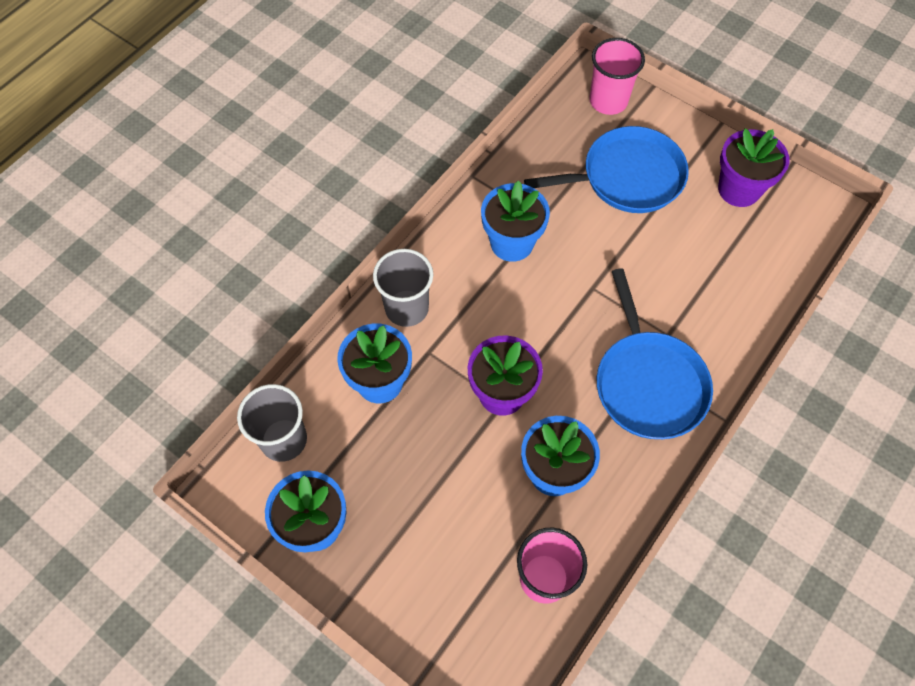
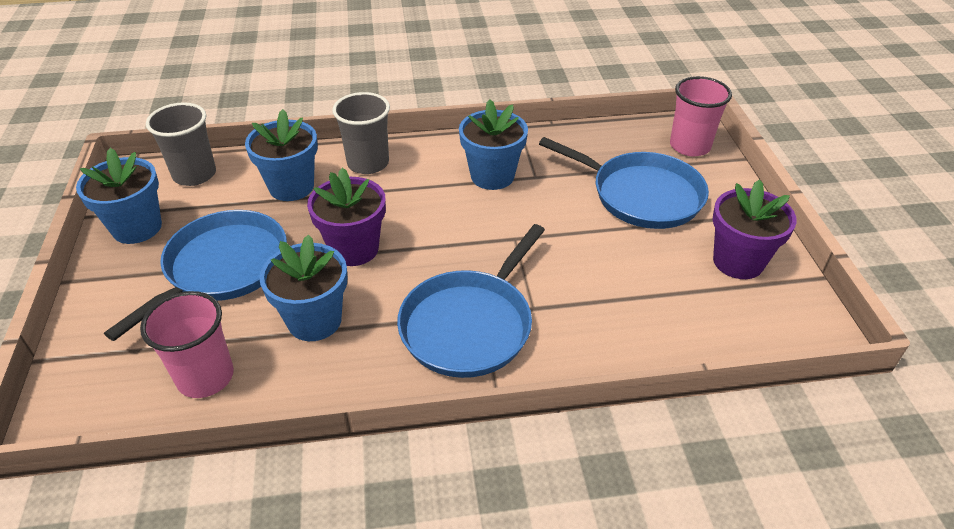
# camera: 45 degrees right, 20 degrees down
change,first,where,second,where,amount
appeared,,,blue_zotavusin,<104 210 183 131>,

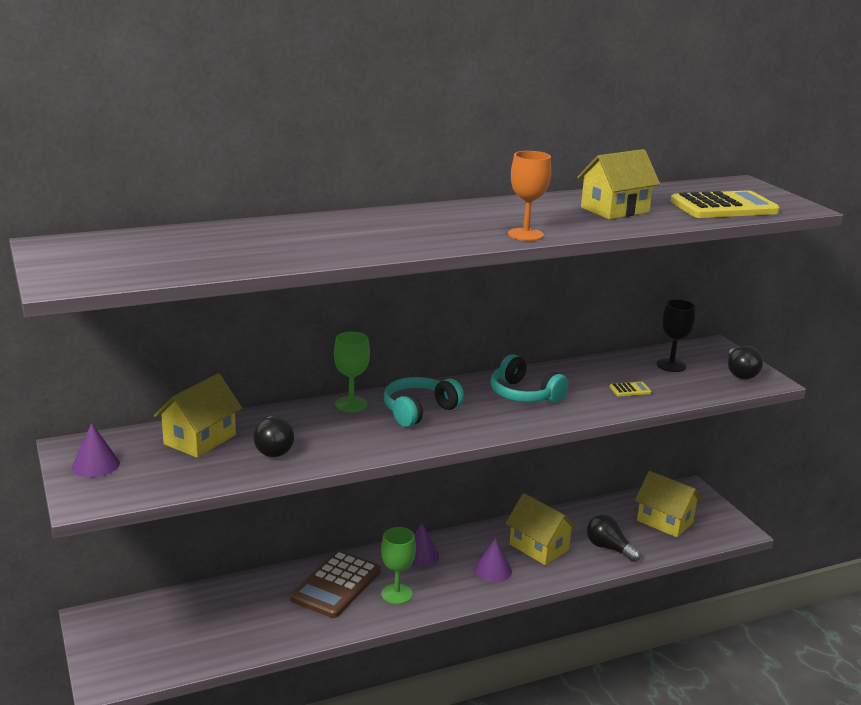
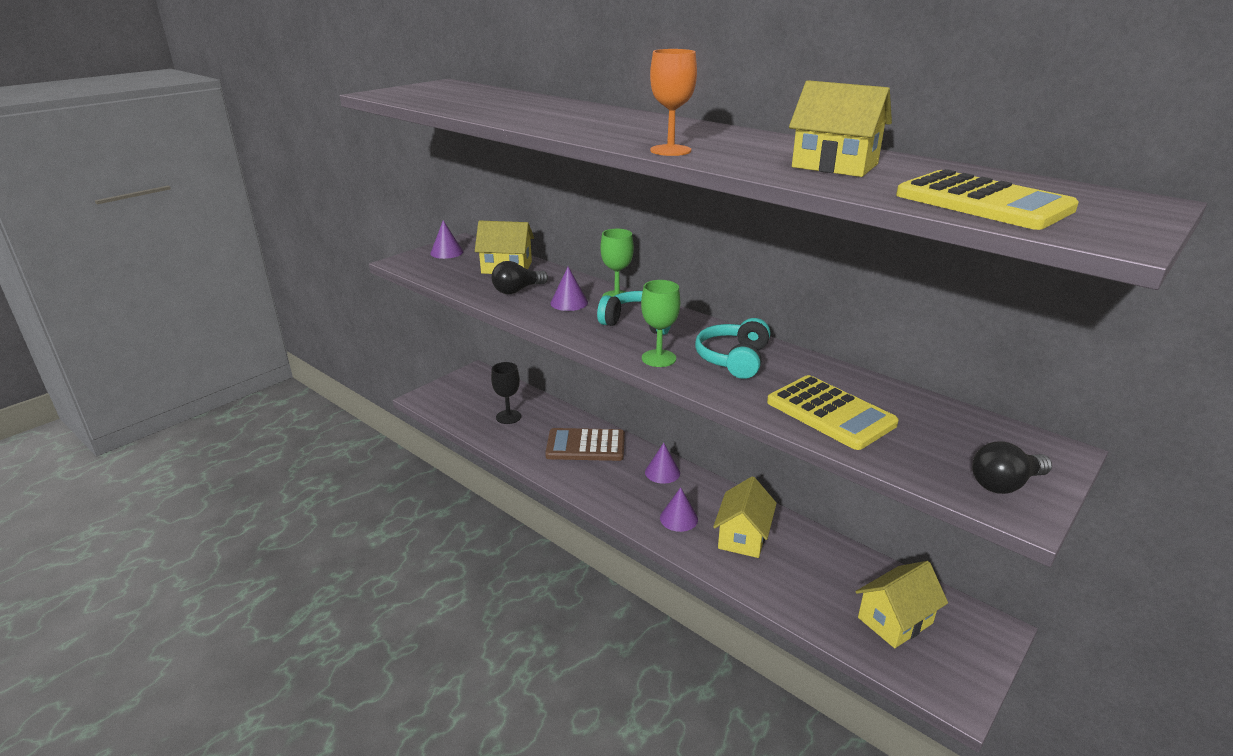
# camera: 65 degrees right, 5 degrees up
change,first,where,second,where,amount
missing,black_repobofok,<587 515 54 47>,,,
appeared,,,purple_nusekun,<550 267 38 44>,
relocated,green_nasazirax,<381 527 35 77>,,<641 280 39 87>,
relocated,black_nasazirax,<657 299 39 73>,,<491 362 30 62>,
spun,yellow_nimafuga,<635 471 67 67>,,<855 561 93 87>,45 degrees clockwise
size,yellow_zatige,<609 382 42 14>,,<767 375 132 75>,x2.41

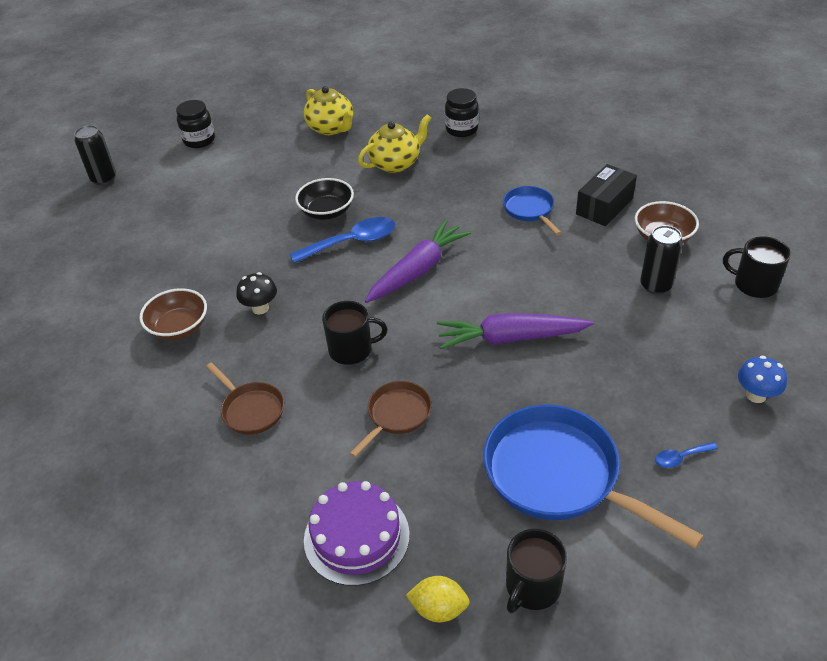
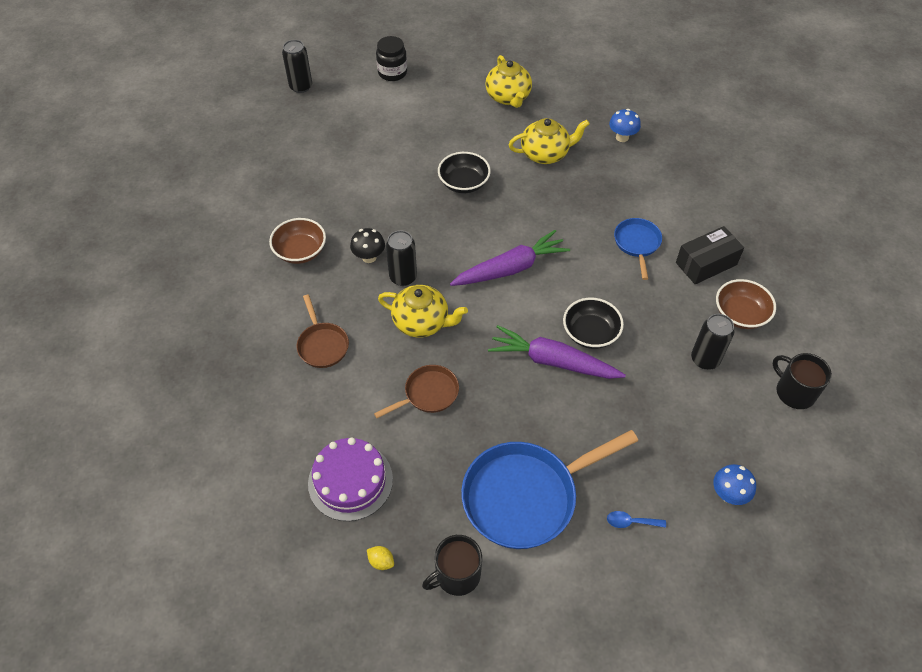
# camera: 20 degrees right, 10 degrees up
change,first,where,second,where,amount
missing,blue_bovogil,<289 217 106 46>,,,
appeared,,,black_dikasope,<386 230 31 56>,
appeared,,,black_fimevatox,<563 298 61 51>,
exchanged,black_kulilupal,<322 301 65 64>,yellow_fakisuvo,<378 285 90 53>,
exchanged,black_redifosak,<445 88 34 49>,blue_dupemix,<609 109 32 33>,
spun,blue_zotavusin,<483 404 221 145>,,<461 430 177 119>,90 degrees counterclockwise
size,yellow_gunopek,<406 576 64 46>,,<367 546 27 24>,x0.65

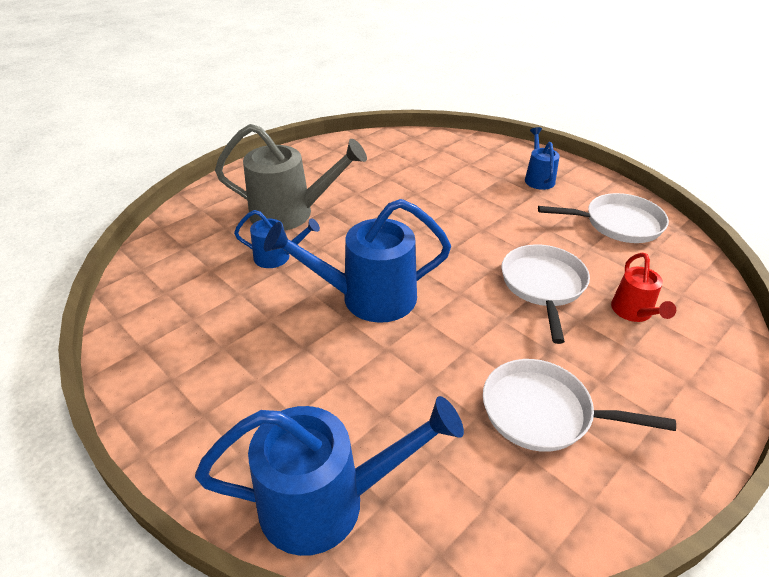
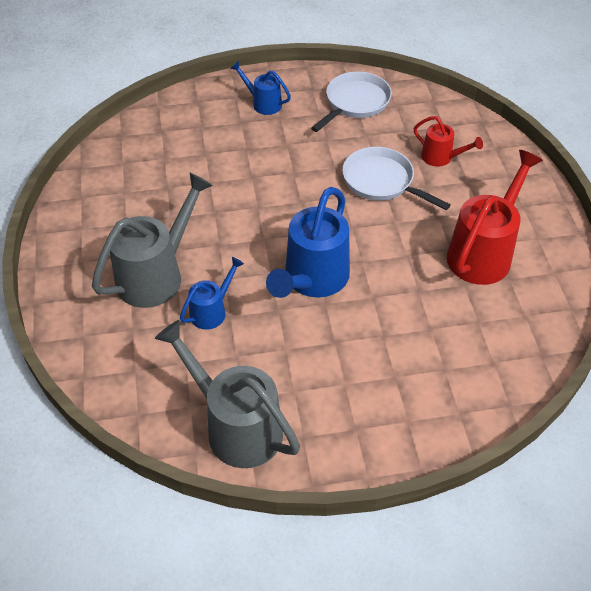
# camera: 55 degrees left, 10 degrees up
change,first,where,second,where,amount
missing,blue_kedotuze,<195 396 269 160>,,,
appeared,,,grey_kedotuze,<155 320 145 148>,
exchanged,white_zotavusin,<483 359 193 93>,red_kedotuze,<447 150 96 135>,

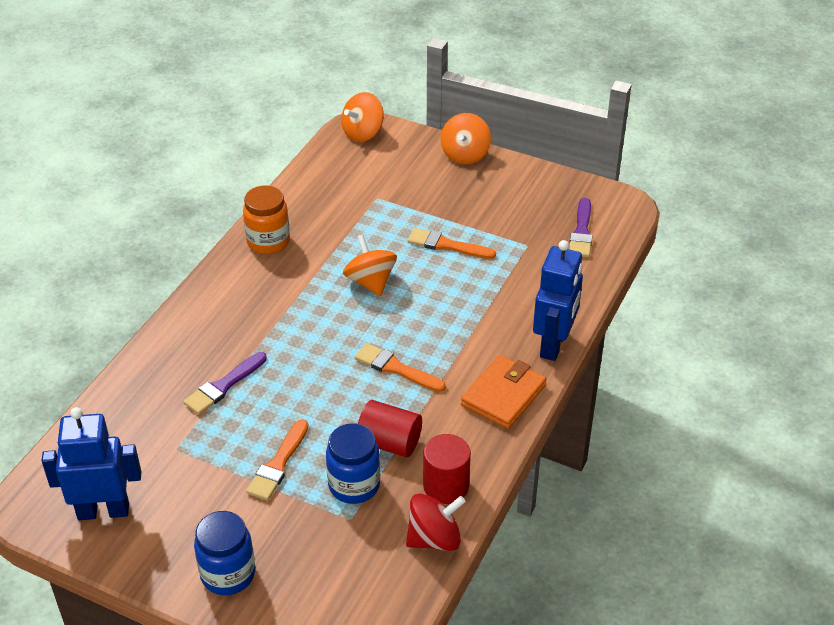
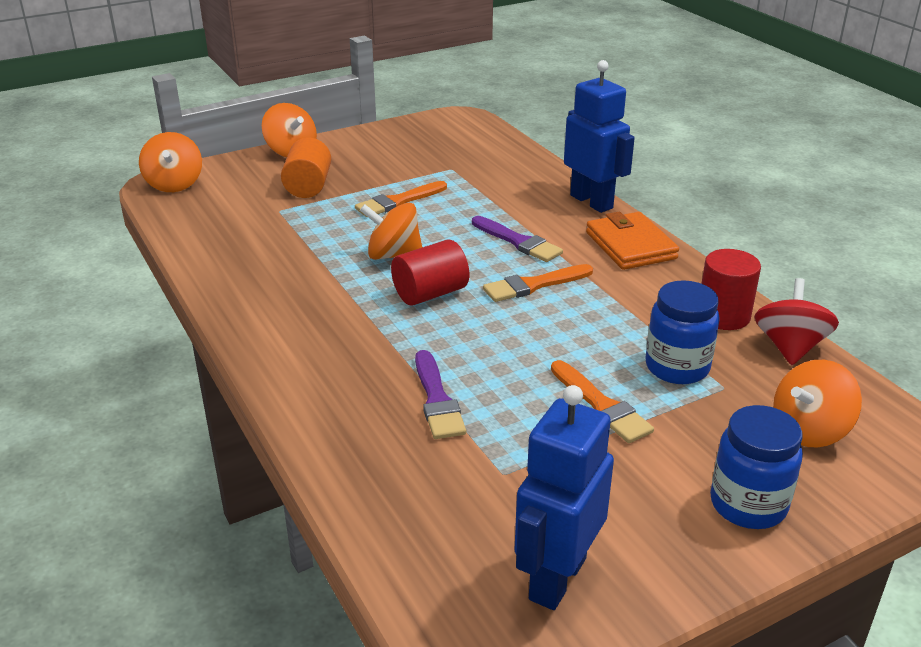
# camera: 55 degrees left, 10 degrees down
change,first,where,second,where,amount
missing,orange_redifosak,<243 186 47 68>,,,
appeared,,,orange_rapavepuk,<281 138 50 60>,
appeared,,,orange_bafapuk,<773 360 89 88>,
relocated,red_rapavepuk,<358 400 64 57>,,<391 240 78 66>,
relocated,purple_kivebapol,<569 198 23 59>,,<472 216 91 46>,

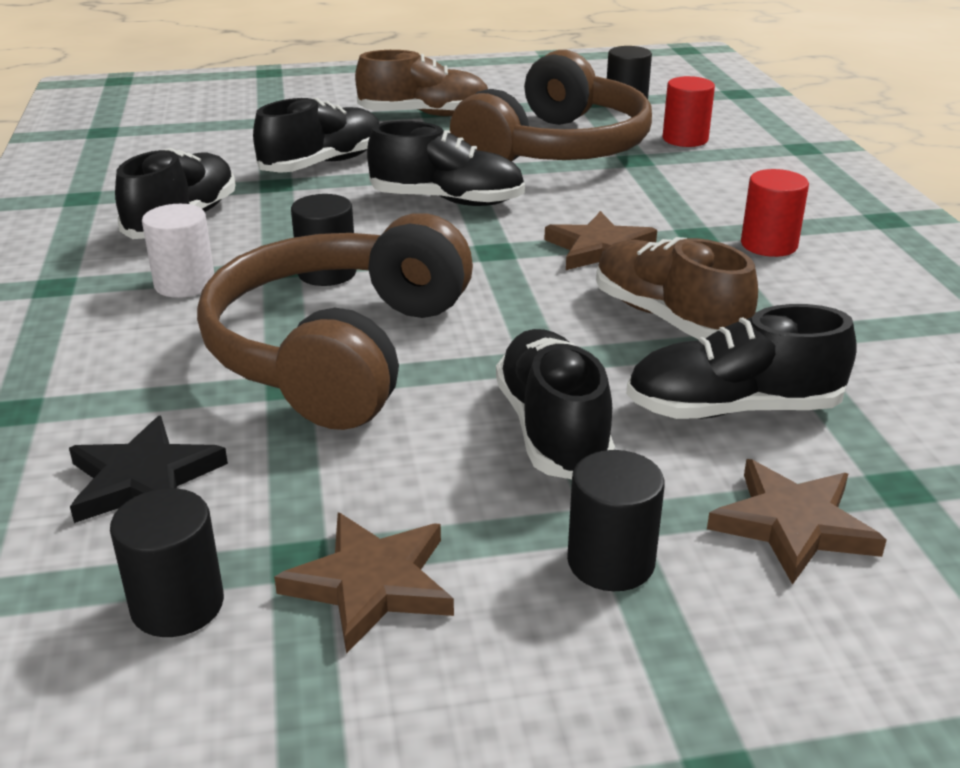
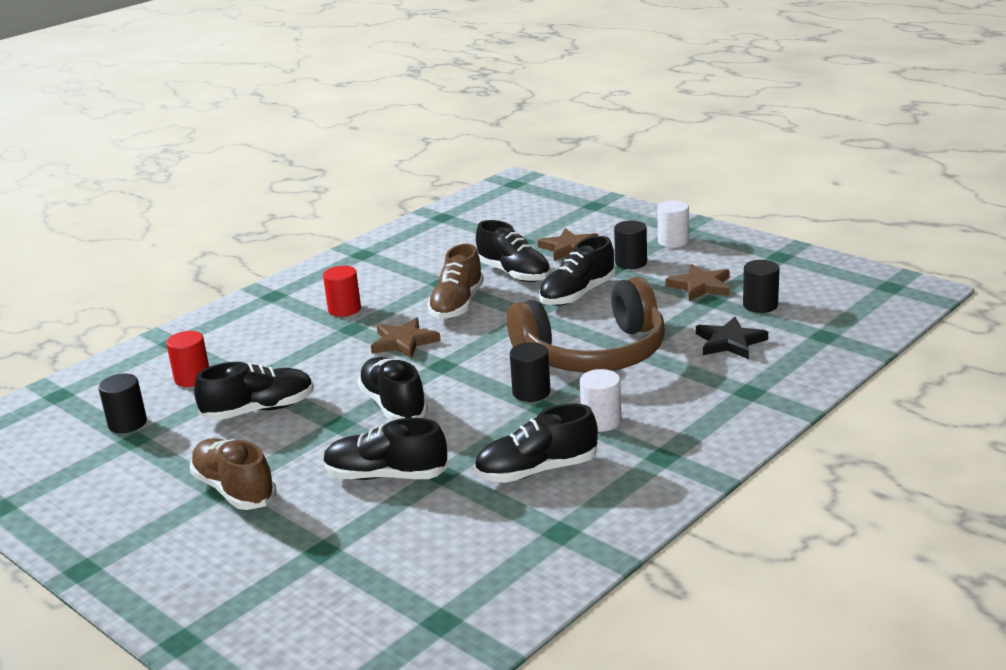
# camera: 125 degrees left, 5 degrees down
change,first,where,second,where,amount
appeared,,,white_rapavepuk,<657 201 32 47>,
exchanged,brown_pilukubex,<450 50 202 111>,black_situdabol,<194 362 120 59>,

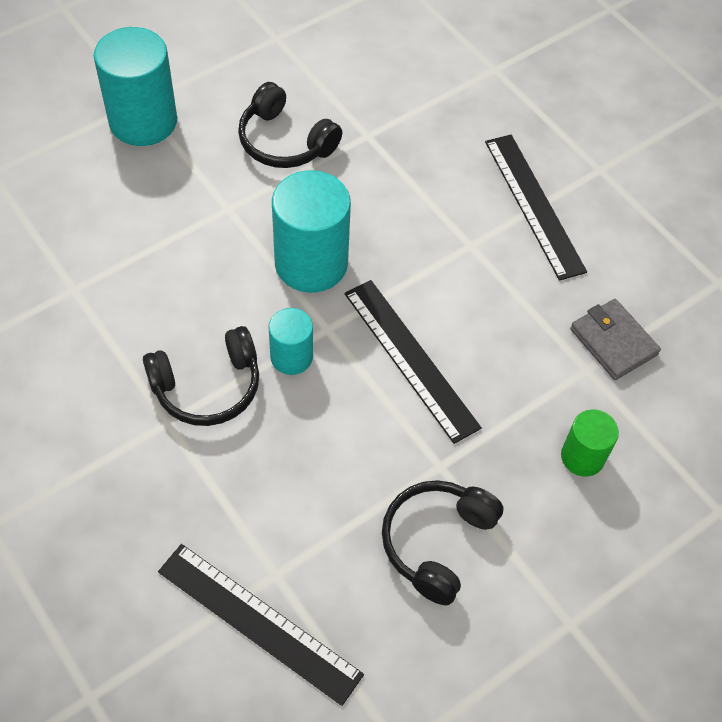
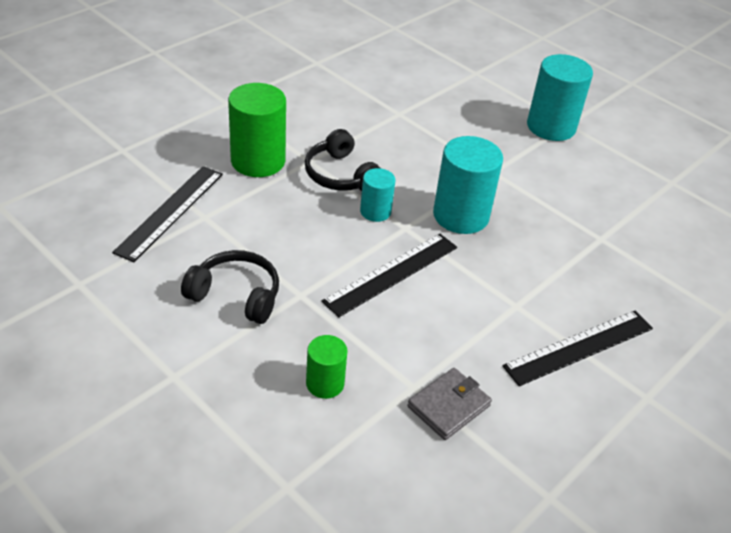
# camera: 80 degrees right, 15 degrees down
change,first,where,second,where,amount
missing,black_pilukubex,<238 82 104 86>,,,
appeared,,,green_rapavepuk,<228 83 58 94>,

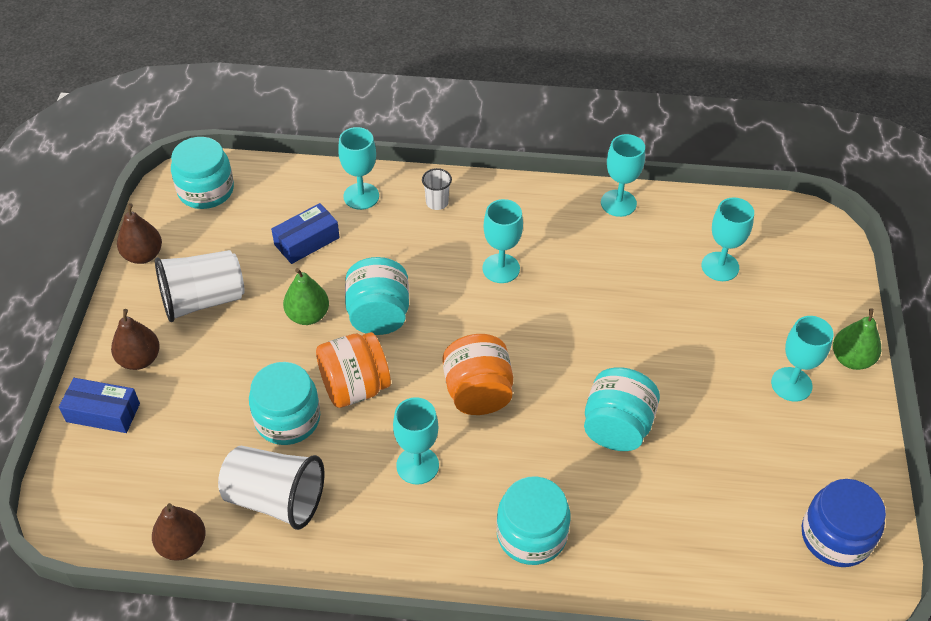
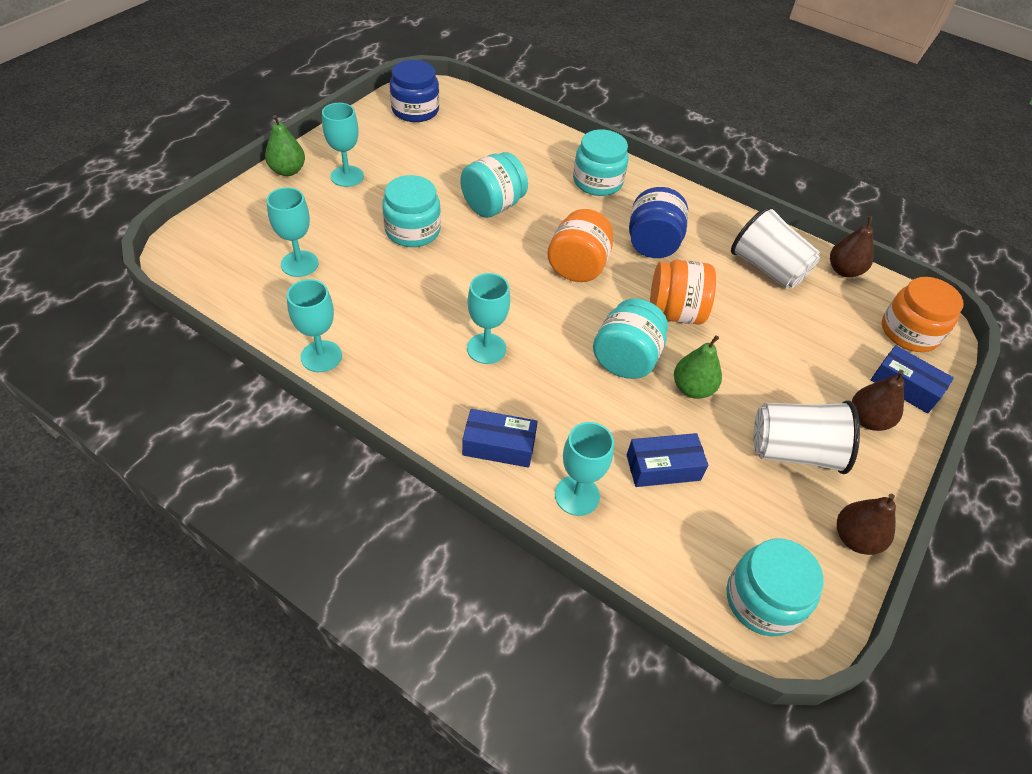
# camera: 155 degrees left, 0 degrees up
change,first,where,second,where,amount
appeared,,,orange_redifosak,<882 277 81 75>,
relocated,turquoise_redifosak,<249 362 71 83>,,<382 175 59 72>,
exchanged,turquoise_nasazirax,<393 397 46 88>,blue_redifosak,<629 187 59 71>,
exchanged,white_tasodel,<422 168 30 42>,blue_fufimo,<462 409 76 59>,

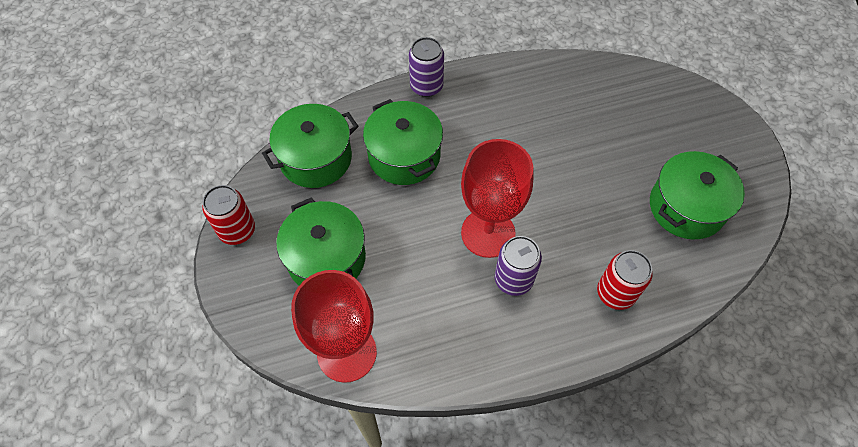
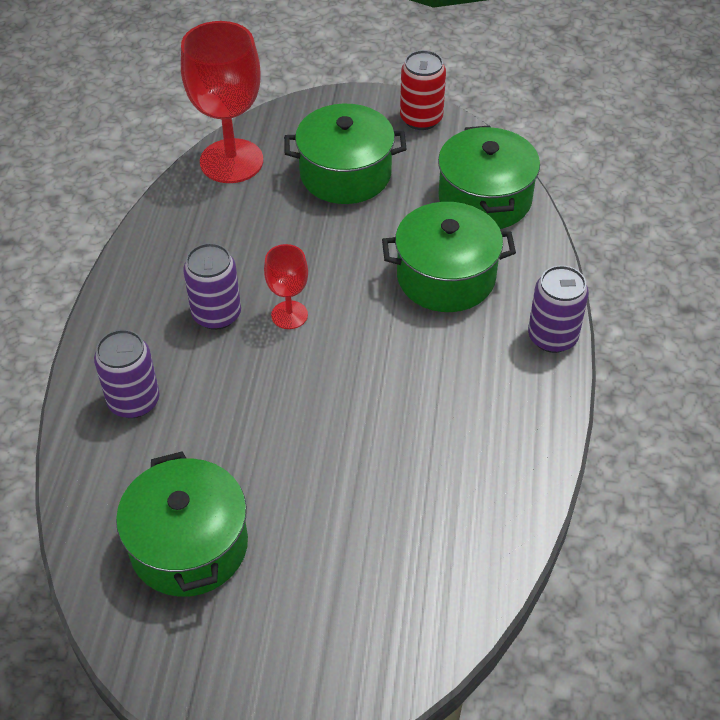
# camera: 115 degrees right, 10 degrees down
change,first,where,second,where,amount
colour,red_dikasope,<597 250 56 60>,purple_dikasope,<94 329 66 89>,
size,red_nasazirax,<461 139 72 119>,,<264 244 44 85>,x0.51

